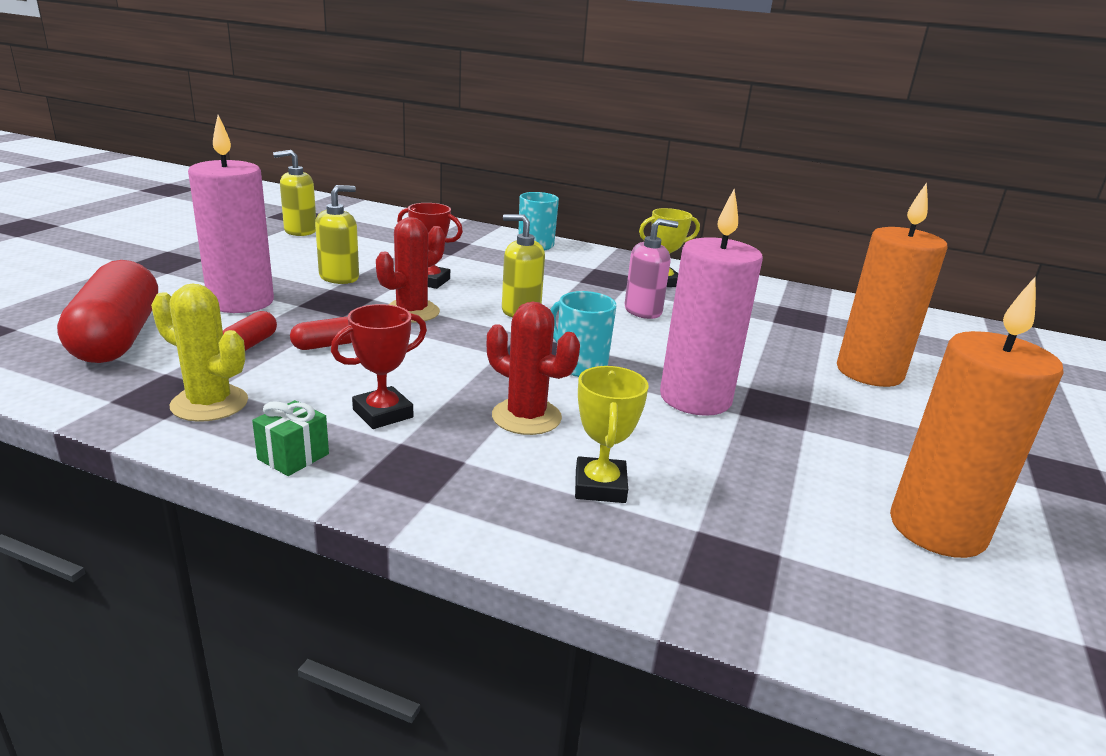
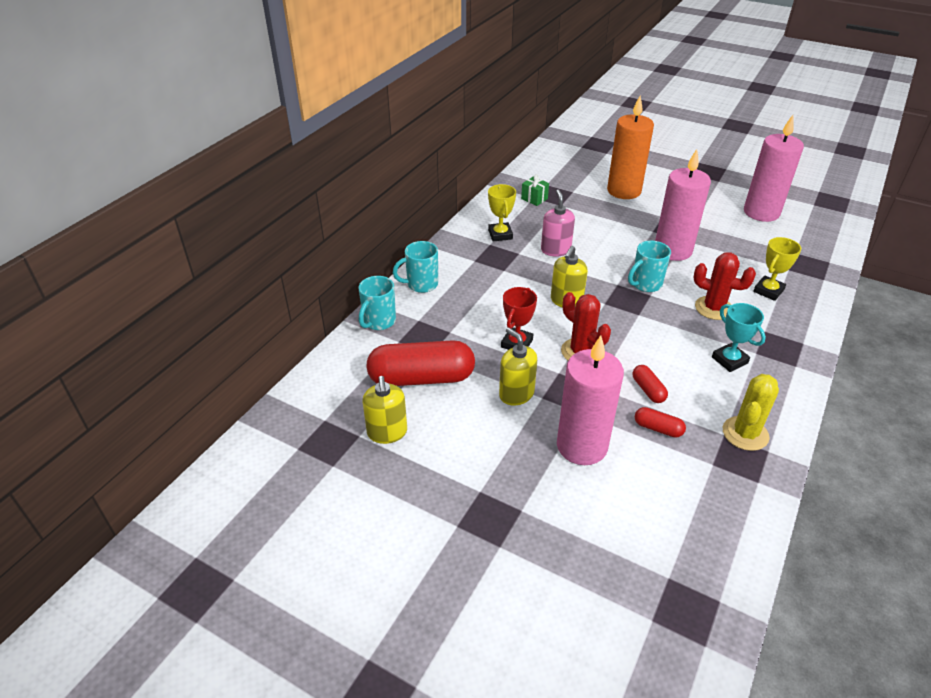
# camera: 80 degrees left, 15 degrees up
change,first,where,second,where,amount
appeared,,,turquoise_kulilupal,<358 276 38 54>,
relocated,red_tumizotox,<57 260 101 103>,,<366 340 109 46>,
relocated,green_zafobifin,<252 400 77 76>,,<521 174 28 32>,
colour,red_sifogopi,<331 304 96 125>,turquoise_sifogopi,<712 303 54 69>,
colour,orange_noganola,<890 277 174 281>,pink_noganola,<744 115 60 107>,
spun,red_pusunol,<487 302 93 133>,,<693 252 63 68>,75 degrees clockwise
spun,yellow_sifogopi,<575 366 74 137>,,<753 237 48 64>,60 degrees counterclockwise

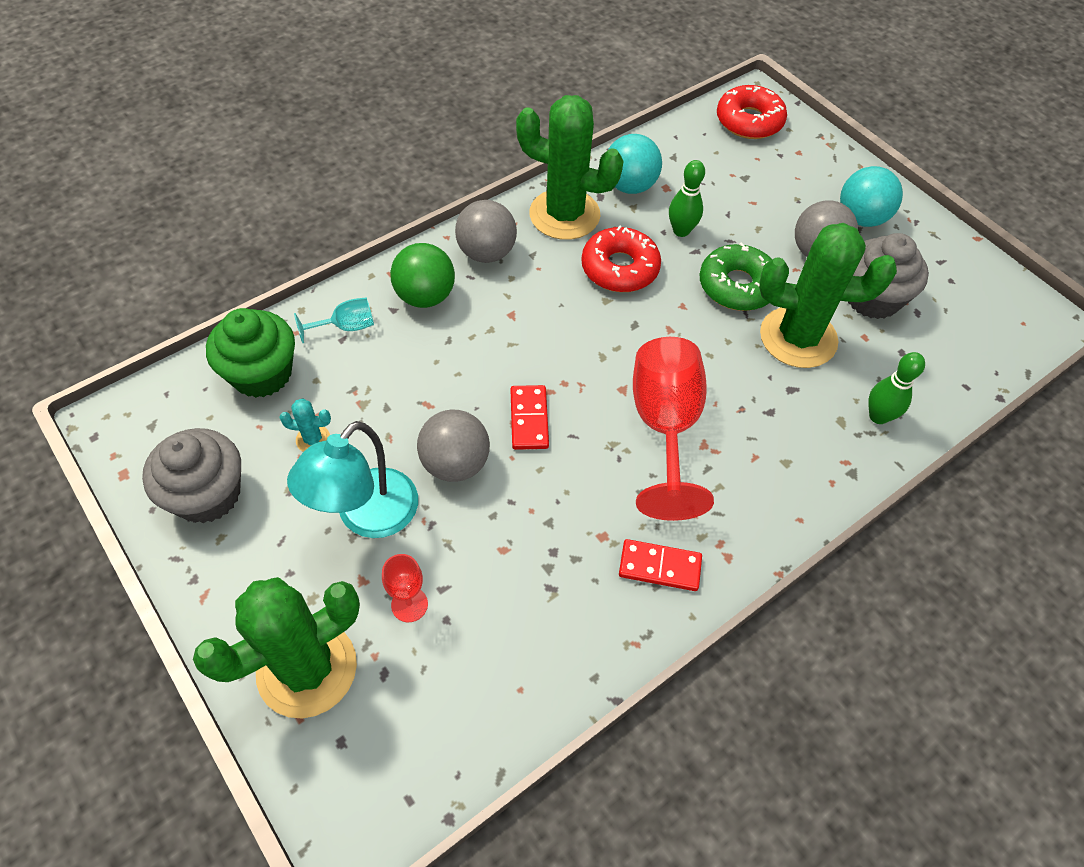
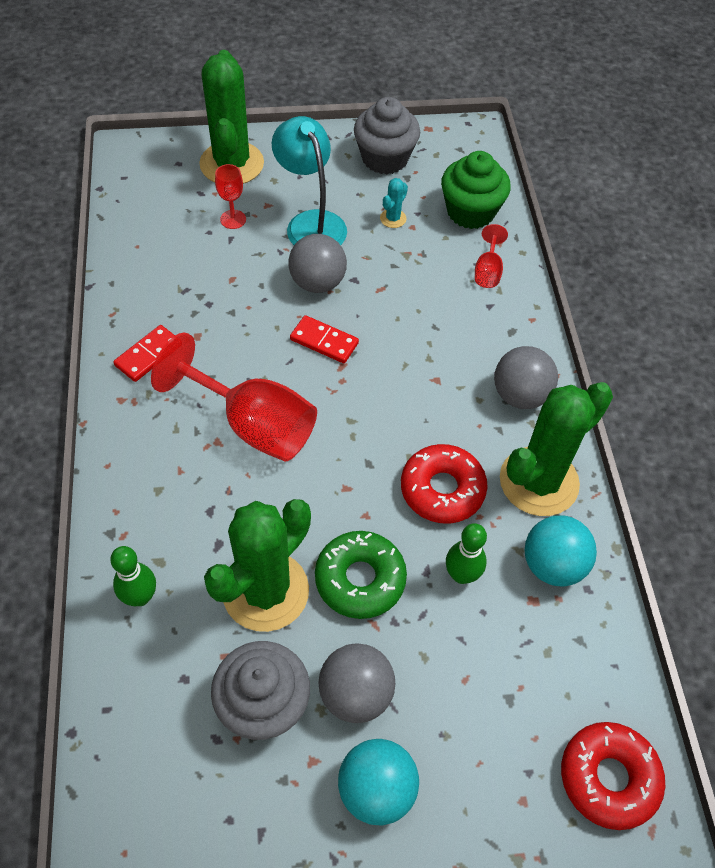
# camera: 120 degrees right, 0 degrees up
change,first,where,second,where,amount
missing,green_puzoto,<390 243 65 65>,,,
colour,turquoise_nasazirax,<294 297 80 46>,red_nasazirax,<475 224 33 64>,

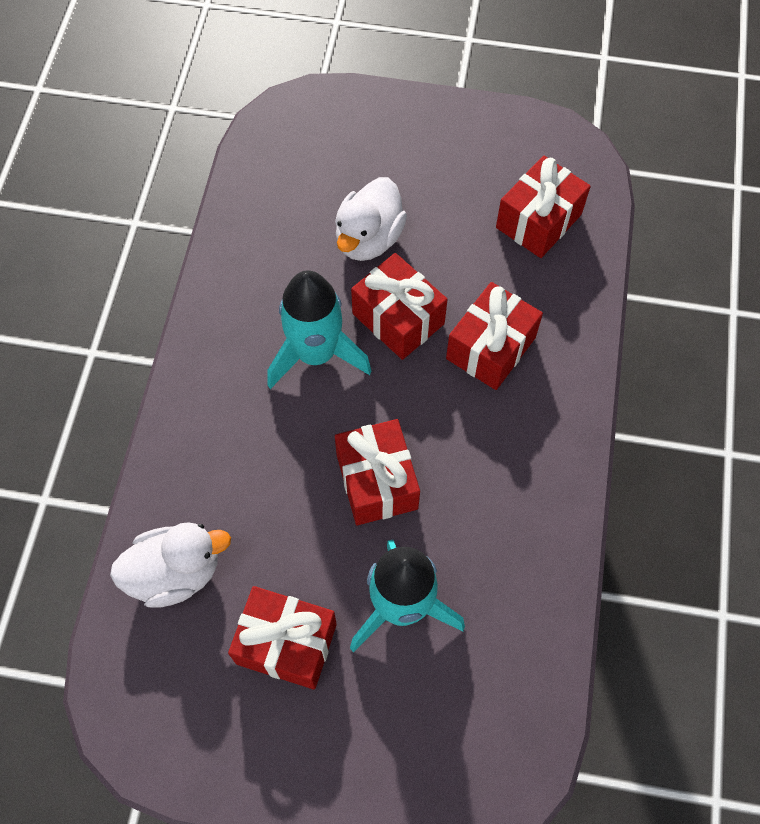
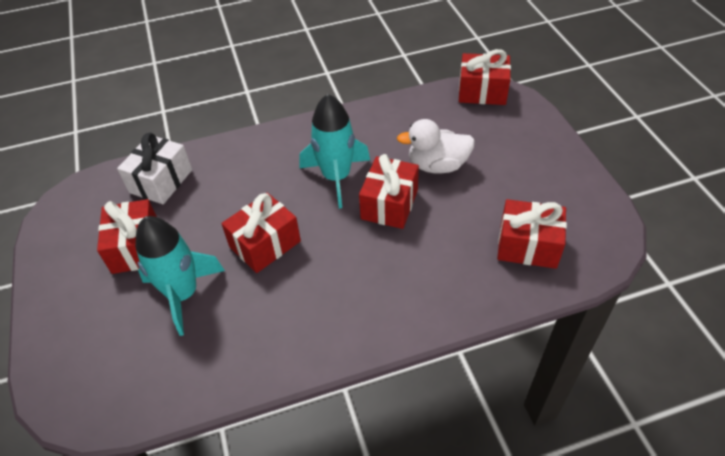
# camera: 65 degrees right, 15 degrees down
change,first,where,second,where,amount
relocated,red_zafobifin,<446 282 97 108>,,<459 49 52 56>,
exchanged,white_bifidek,<110 522 121 86>,white_zafobifin,<117 133 75 71>,

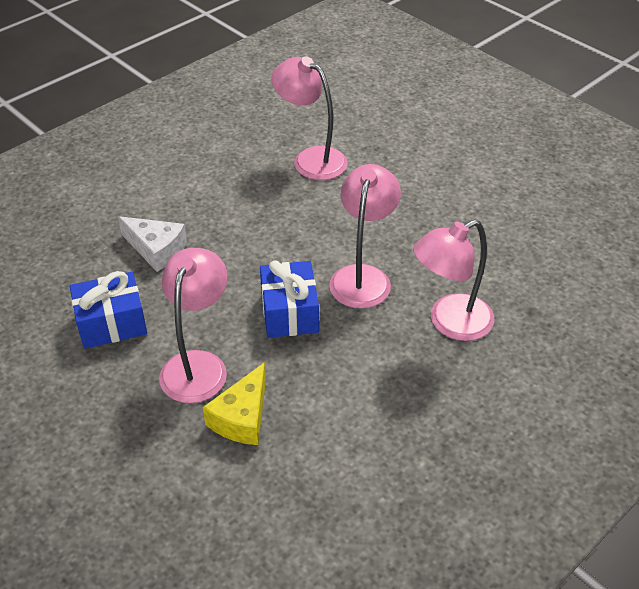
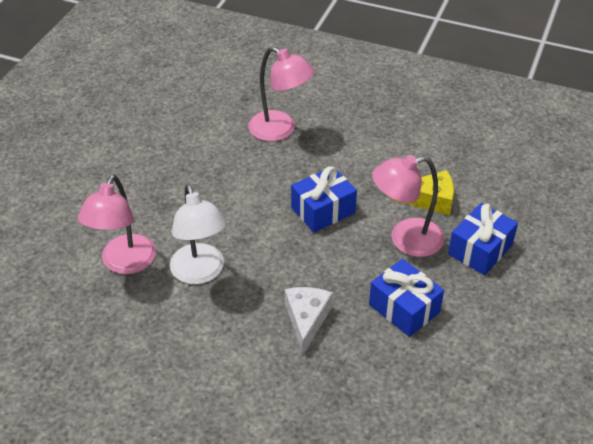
# camera: 115 degrees left, 0 degrees up
change,first,where,second,where,amount
missing,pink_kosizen,<329 164 72 145>,,,
appeared,,,white_kosizen,<170 184 57 100>,
appeared,,,blue_zafobifin,<448 203 70 72>,

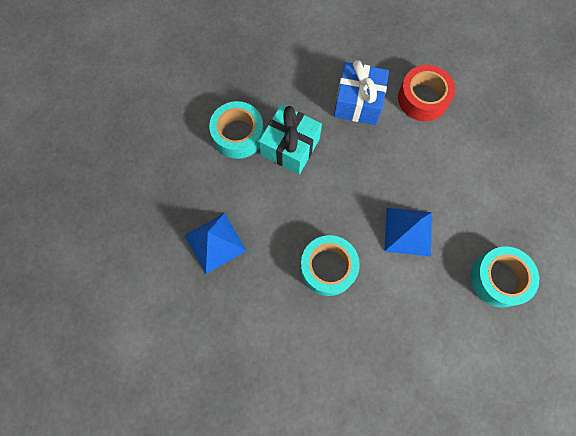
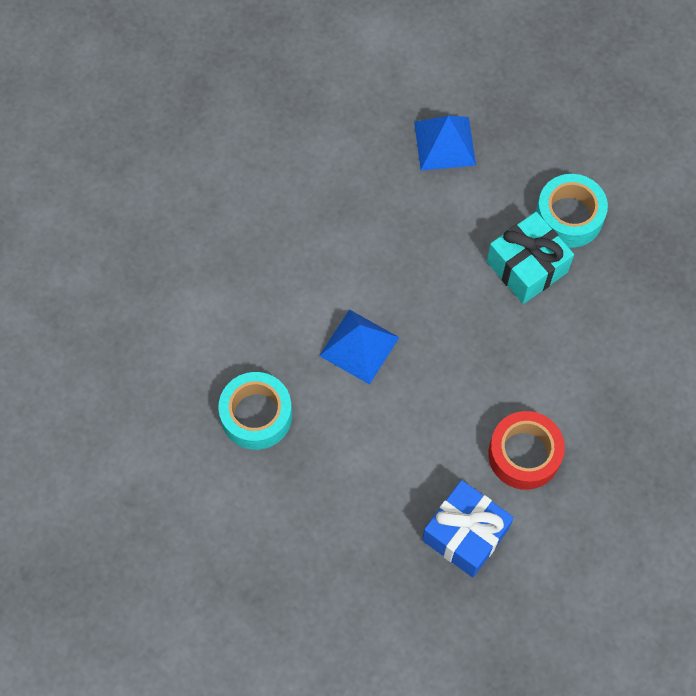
# camera: 115 degrees right, 5 degrees down
change,first,where,second,where,amount
missing,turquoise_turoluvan,<300 235 60 61>,,,
relocated,blue_zafobifin,<334 60 55 65>,,<422 480 92 97>,

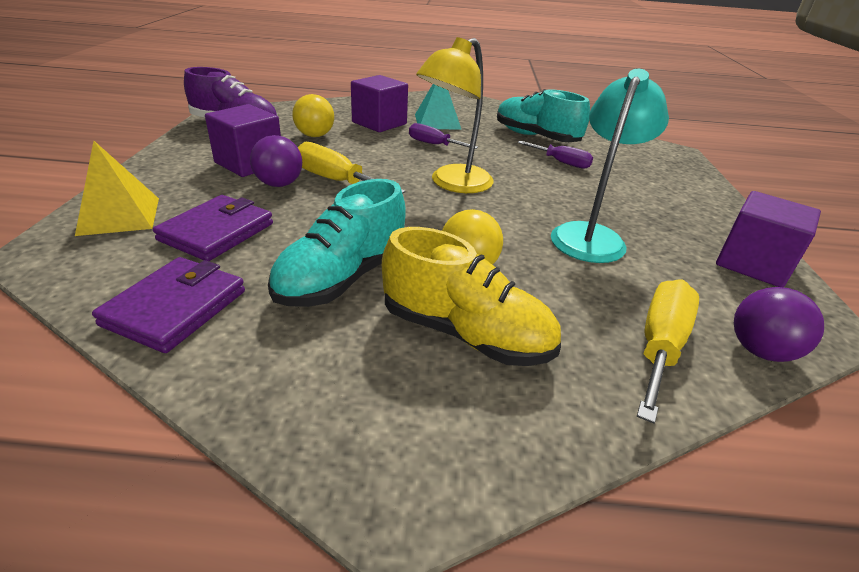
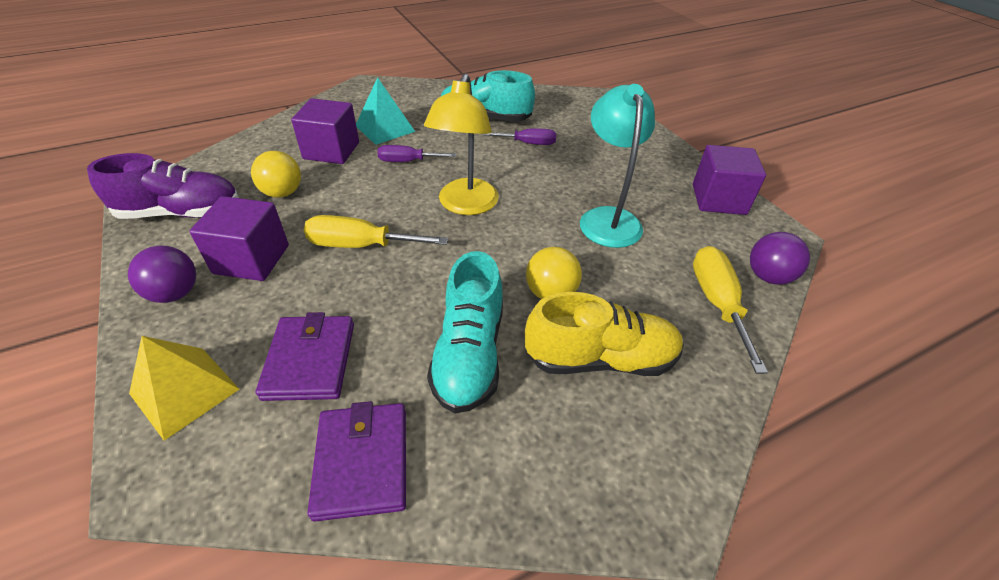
# camera: 30 degrees left, 10 degrees up
change,first,where,second,where,amount
relocated,purple_puzoto,<250 135 52 52>,,<128 246 68 57>,

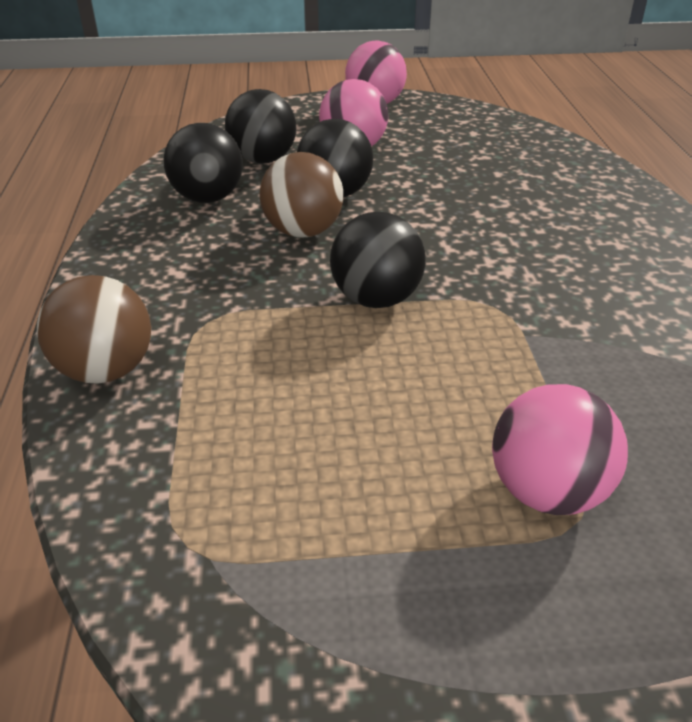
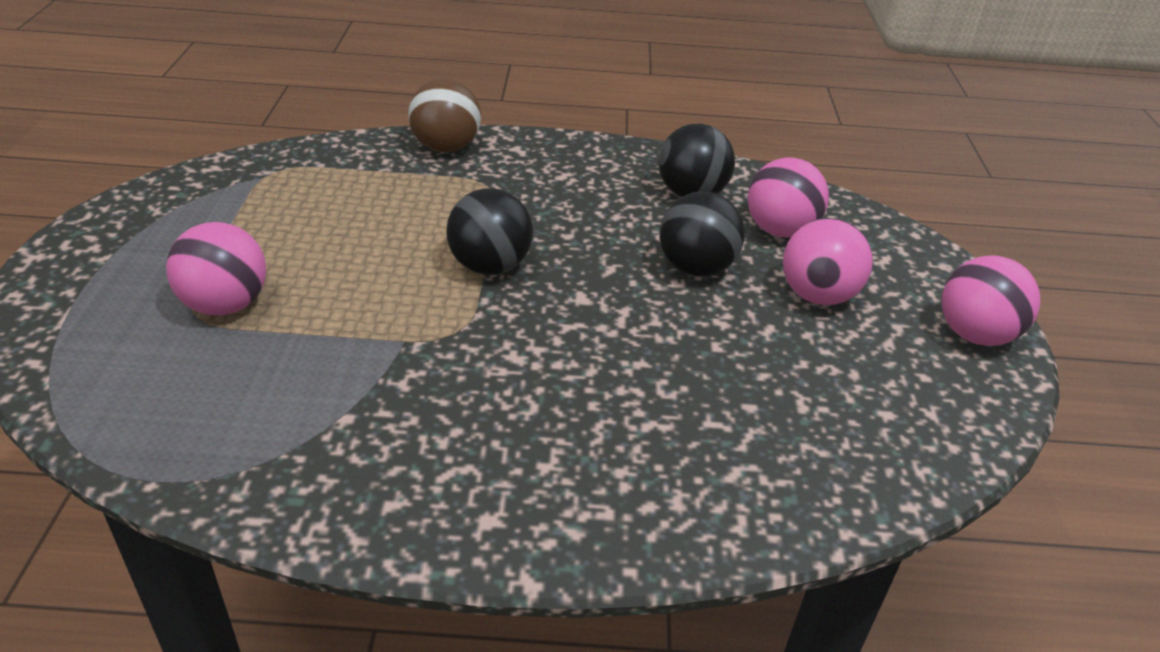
# camera: 95 degrees right, 0 degrees up
change,first,where,second,where,amount
missing,brown_puzoto,<260 152 83 86>,,,
colour,black_puzoto,<225 89 71 75>,pink_puzoto,<747 157 82 81>,

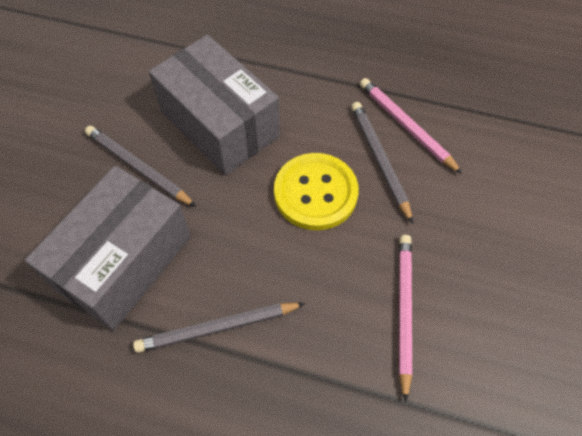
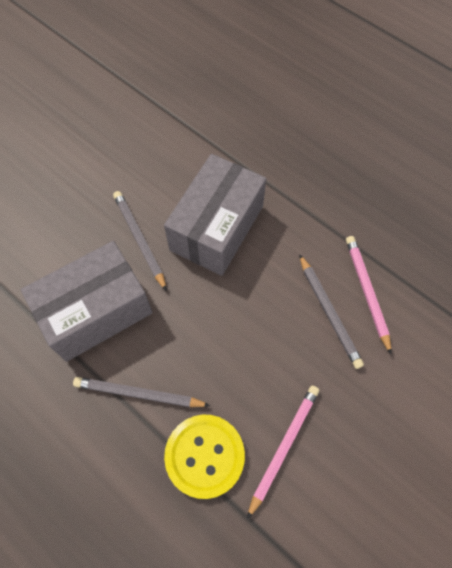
# camera: 25 degrees right, 5 degrees up
change,first,where,second,where,amount
relocated,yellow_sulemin,<274 153 85 77>,,<164 415 81 84>,
spun,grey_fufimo,<149 35 131 140>,,<164 154 102 122>,45 degrees clockwise
spun,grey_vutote,<351 102 62 121>,,<299 254 65 115>,150 degrees clockwise

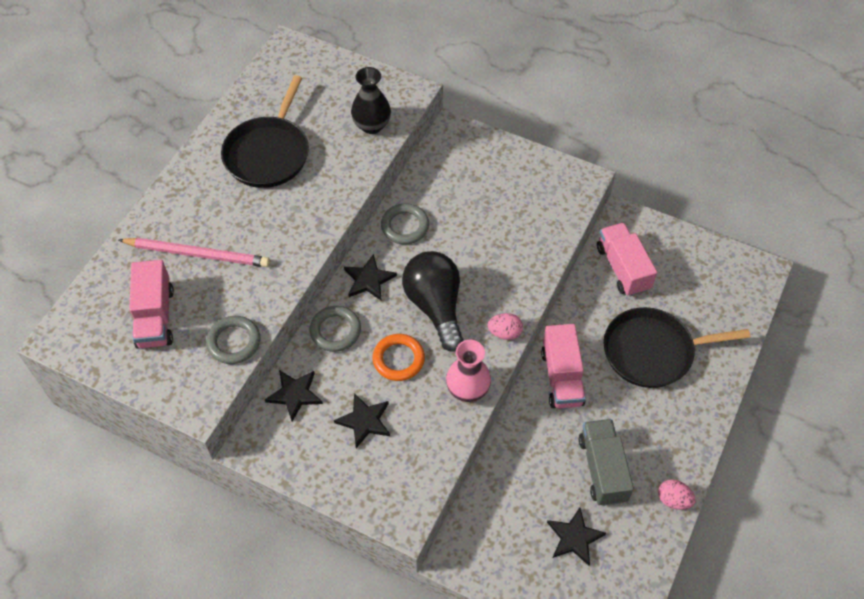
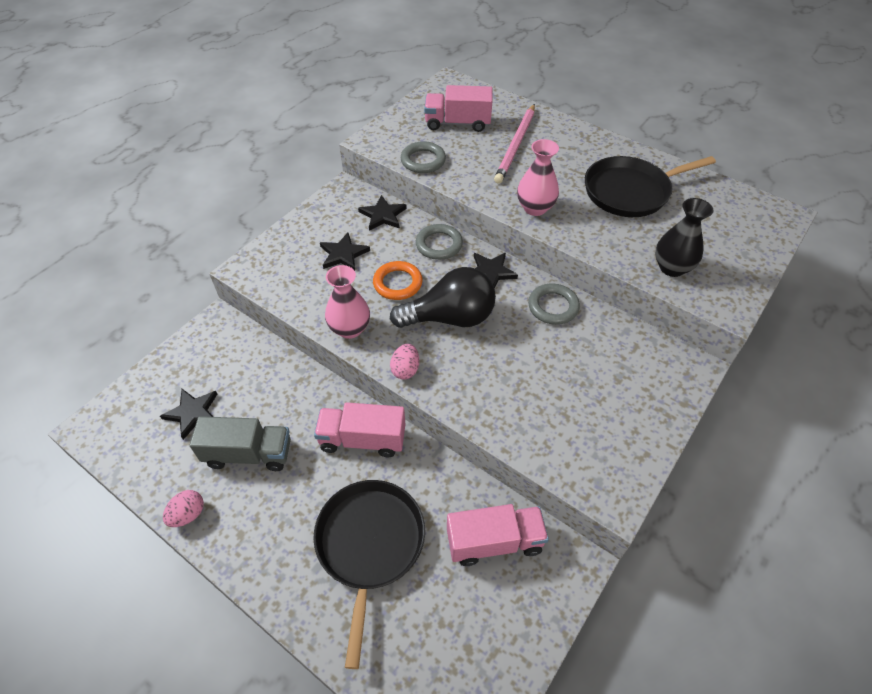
# camera: 100 degrees right, 5 degrees down
change,first,where,second,where,amount
appeared,,,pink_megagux,<517 139 42 77>,
spun,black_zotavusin,<221 75 88 113>,,<585 156 131 61>,45 degrees counterclockwise

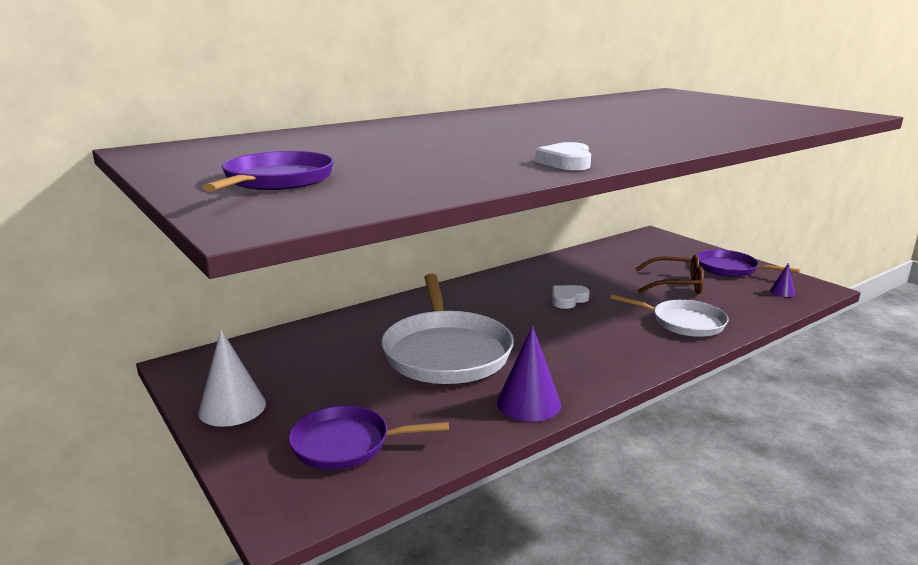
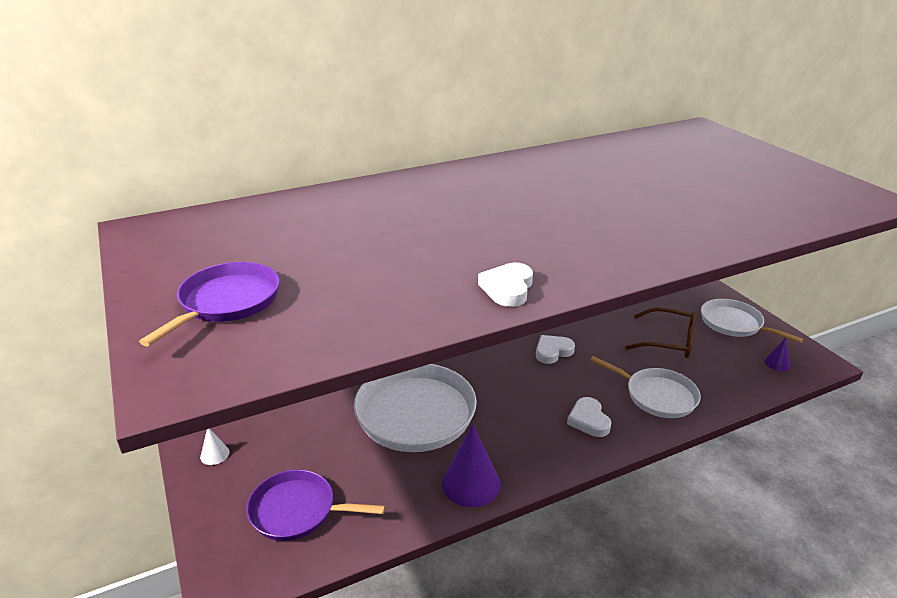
# camera: 10 degrees right, 10 degrees up
change,first,where,second,where,amount
appeared,,,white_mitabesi,<567 397 44 40>,
colour,purple_zotavusin,<697 250 103 27>,white_zotavusin,<701 299 103 44>,
size,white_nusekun,<199 330 67 97>,,<200 428 29 37>,x0.50

